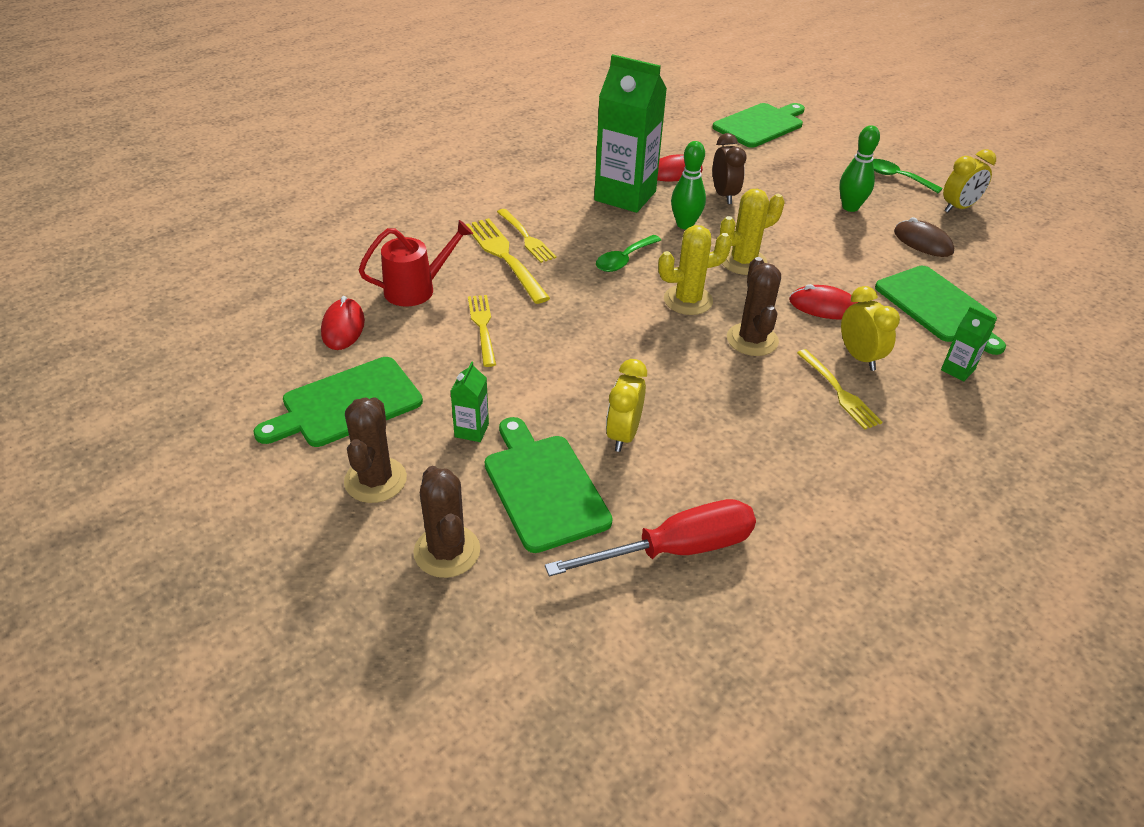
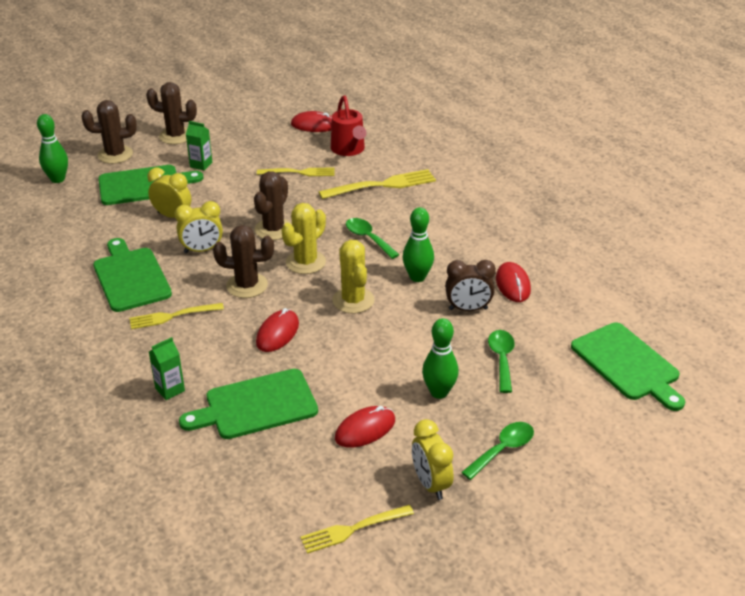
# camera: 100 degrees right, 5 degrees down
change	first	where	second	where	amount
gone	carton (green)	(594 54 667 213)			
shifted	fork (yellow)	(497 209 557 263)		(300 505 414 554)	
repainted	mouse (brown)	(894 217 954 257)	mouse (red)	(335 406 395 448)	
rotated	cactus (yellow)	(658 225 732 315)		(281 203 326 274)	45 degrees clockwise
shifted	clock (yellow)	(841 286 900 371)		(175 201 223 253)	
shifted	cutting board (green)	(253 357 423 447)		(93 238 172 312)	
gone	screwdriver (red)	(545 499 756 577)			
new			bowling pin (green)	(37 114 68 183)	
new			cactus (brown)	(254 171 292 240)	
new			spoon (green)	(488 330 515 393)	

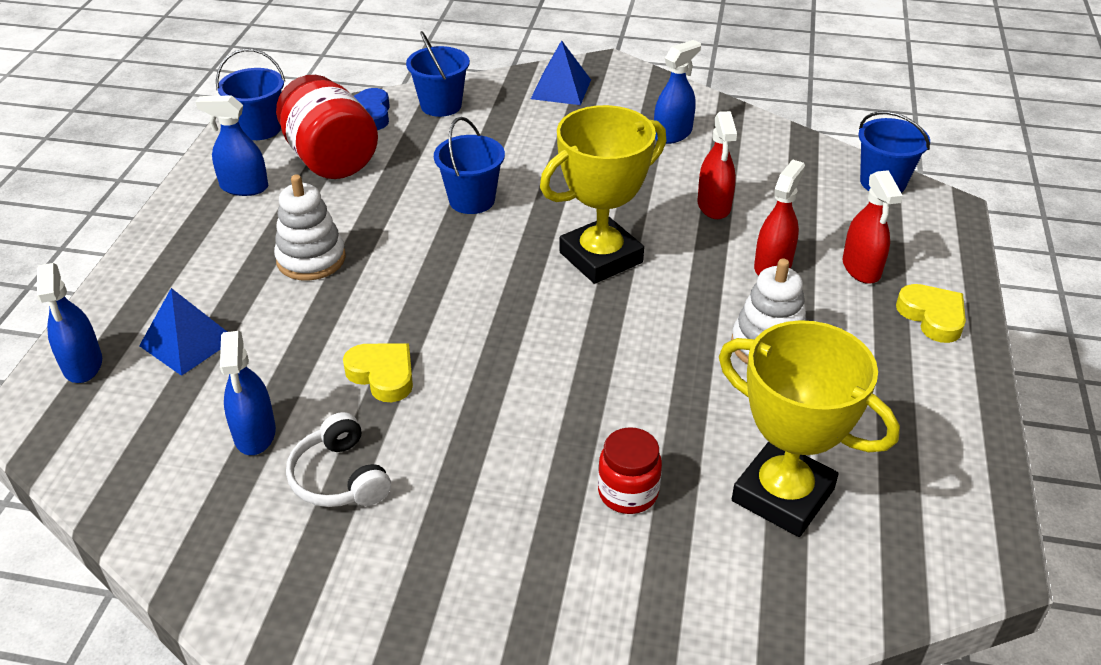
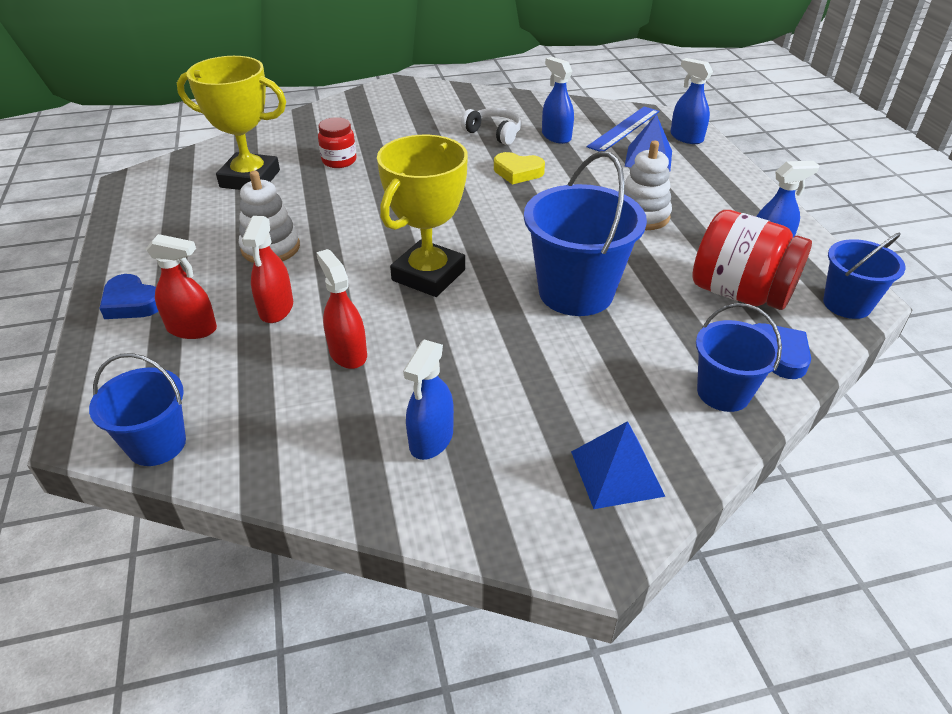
# camera: 155 degrees right, 0 degrees up
change	first	where	second	where	amount
scaled	bucket (blue)	(434 117 505 214)		(524 151 647 316)	x1.67
rotated	spray bottle (red)	(843 170 903 284)		(146 234 217 339)	135 degrees clockwise
repainted	heart (yellow)	(896 284 966 343)	heart (blue)	(99 274 158 319)	
new			ruler (blue)	(587 106 659 152)	

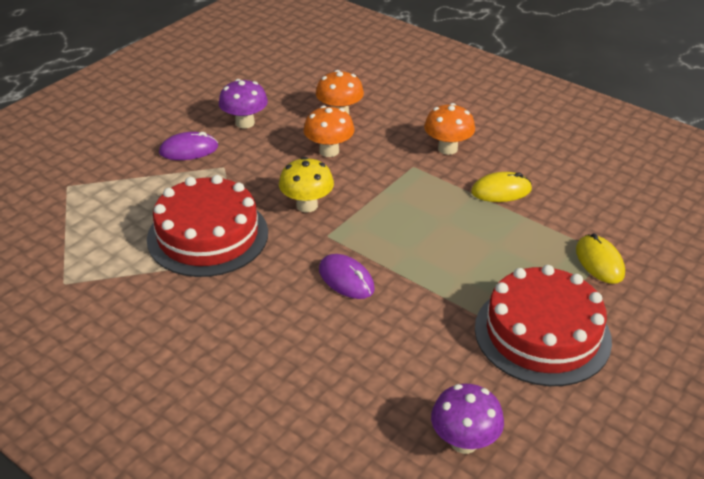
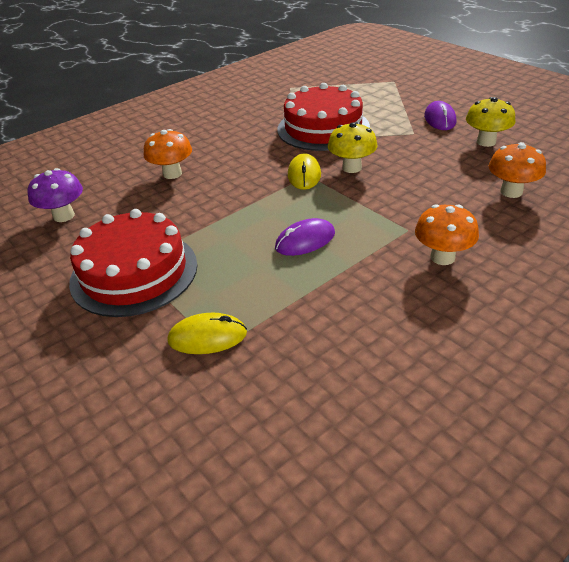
# camera: 105 degrees right, 0 degrees up
change	first	where	second	where	amount
repainted	mushroom (purple)	(219 79 268 129)	mushroom (yellow)	(466 97 516 147)	
shifted	mushroom (orange)	(303 106 354 157)		(144 129 192 179)	
shifted	mouse (yellow)	(471 172 532 202)		(288 153 321 190)	
shifted	mouse (purple)	(319 254 375 299)		(275 218 335 256)	

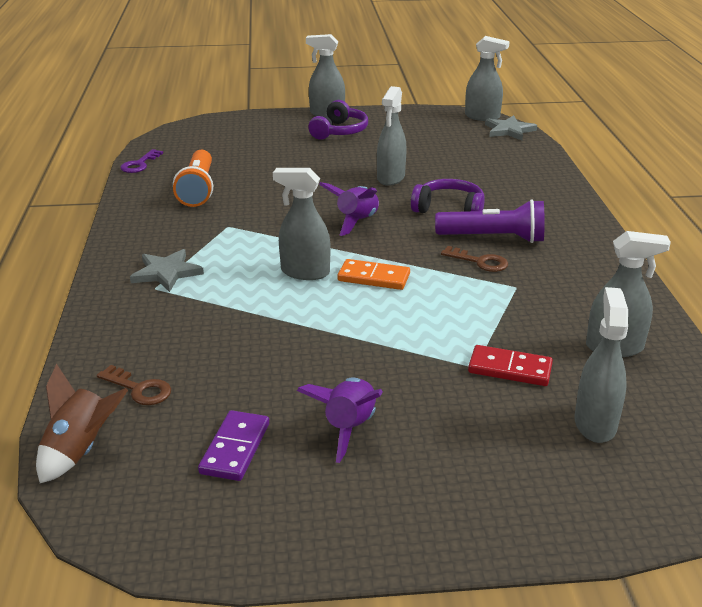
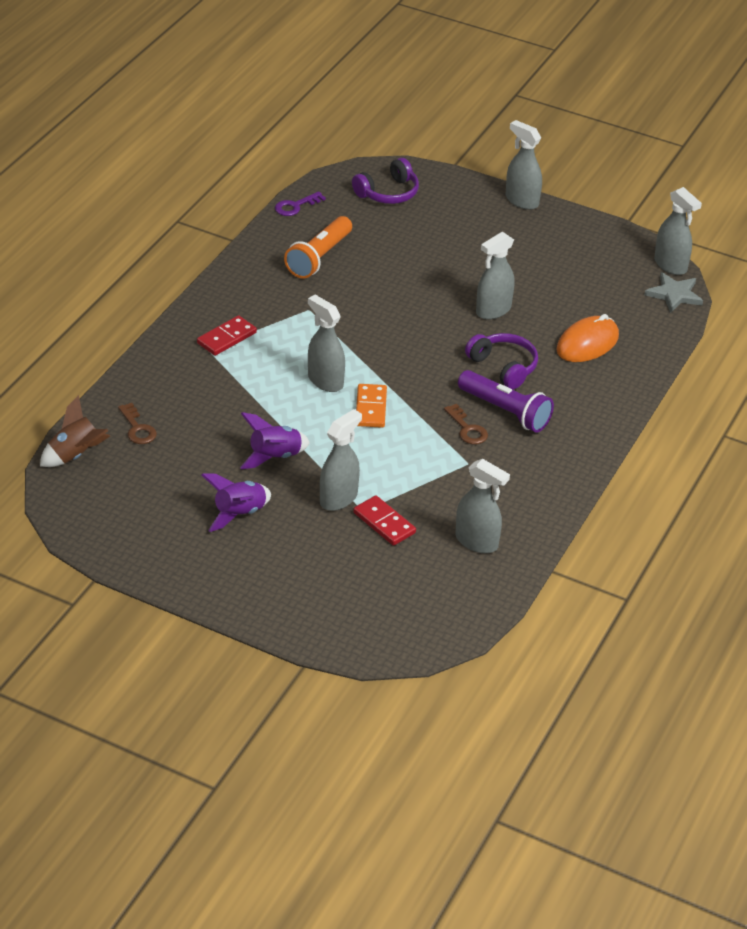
# camera: 30 degrees right, 10 degrees up
change	first	where	second	where	amount
shifted	headphones (purple)	(308 100 368 140)		(352 158 419 204)	
shifted	rocket (purple)	(319 182 379 236)		(240 412 310 469)	
swapped	star (grey)	(130 249 204 292)	domino (red)	(197 315 257 356)	
rotated	domino (orange)	(337 259 410 290)		(356 384 387 428)	45 degrees clockwise
shifted	spray bottle (grey)	(575 287 628 443)		(320 409 362 511)	
gone	domino (purple)	(198 410 269 481)			
new			mouse (orange)	(556 314 619 362)	

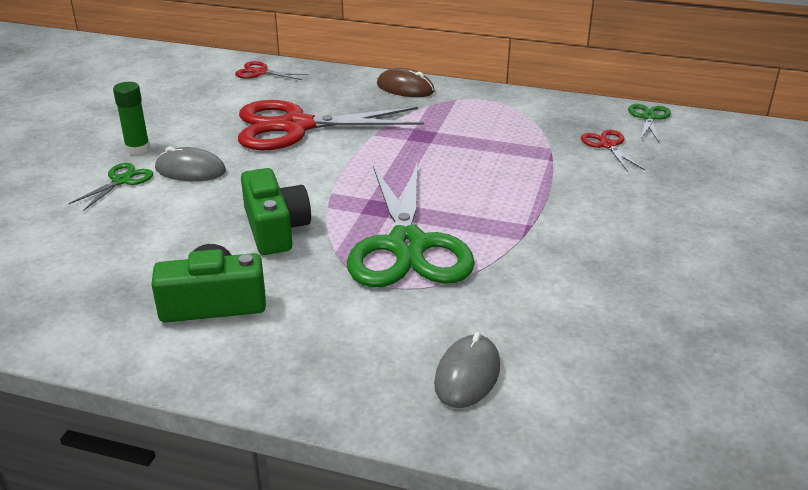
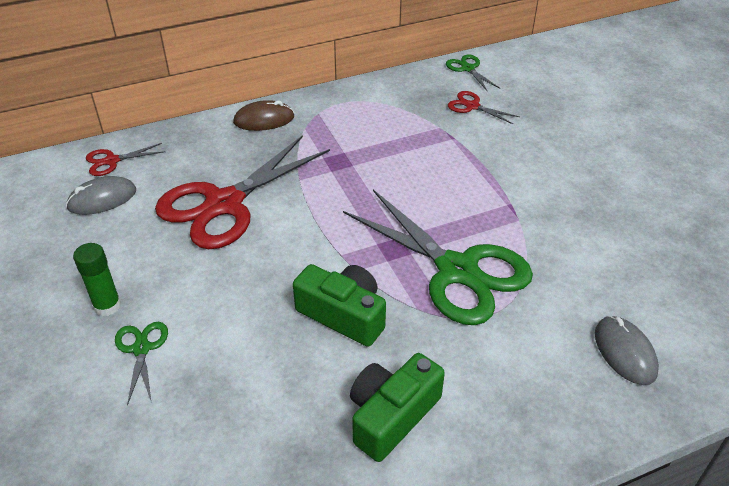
# camera: 40 degrees left, 10 degrees up
change	first	where	second	where	amount
shifted	mouse (grey)	(155 147 226 181)		(66 176 136 215)	

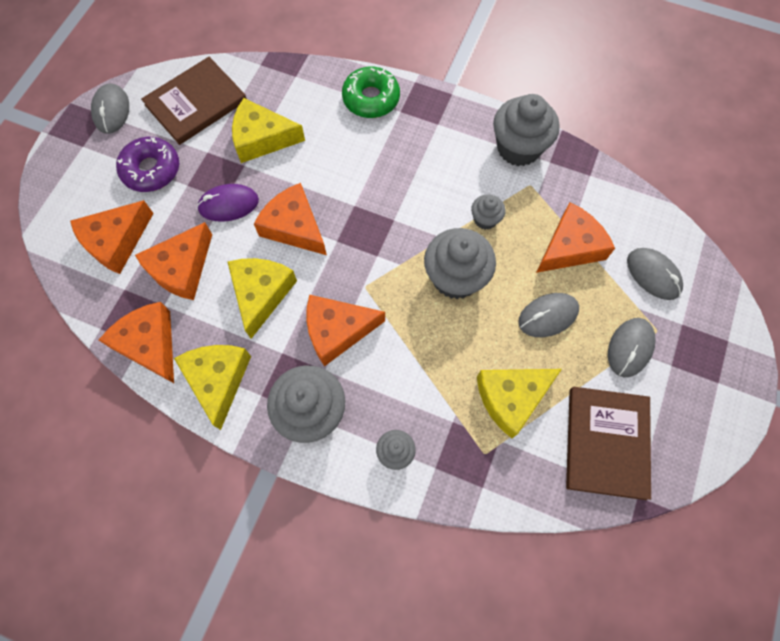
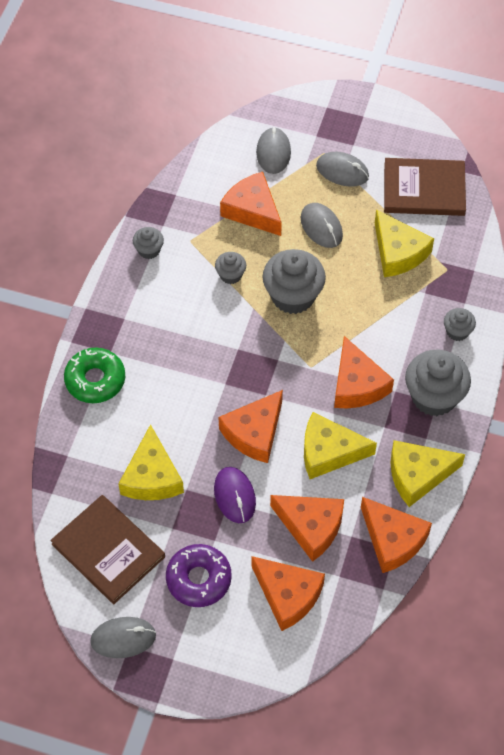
# camera: 95 degrees left, 10 degrees down
change	first	where	second	where	amount
scaled	cupcake (grey)	(493 94 560 166)		(133 227 164 259)	x0.51
rotated	mouse (grey)	(627 248 683 300)		(256 127 291 174)	45 degrees counterclockwise
rotated	cheese (orange)	(99 302 174 383)		(361 497 432 573)	90 degrees counterclockwise

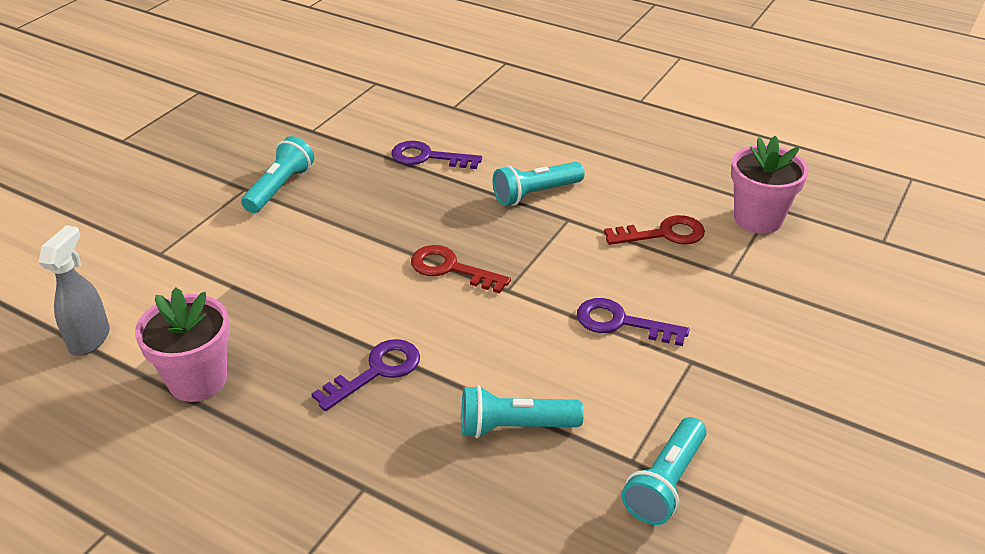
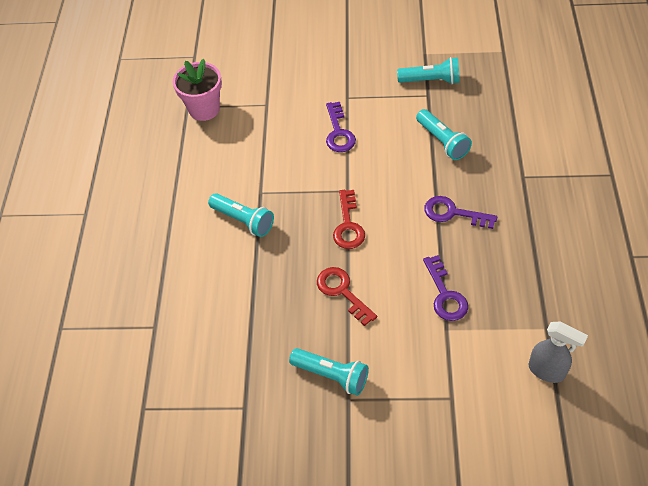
# camera: 115 degrees left, 15 degrees up
change	first	where	second	where	amount
rotated	flashlight (turquoise)	(241 136 314 213)		(289 348 369 396)	150 degrees counterclockwise
shifted	key (purple)	(391 141 482 169)		(423 255 468 321)	
shifted	key (red)	(604 215 705 245)		(317 267 377 326)	
rotated	spray bottle (grey)	(39 225 110 356)		(528 322 588 383)	135 degrees counterclockwise
gone	flower pot (pink)	(135 287 230 402)			

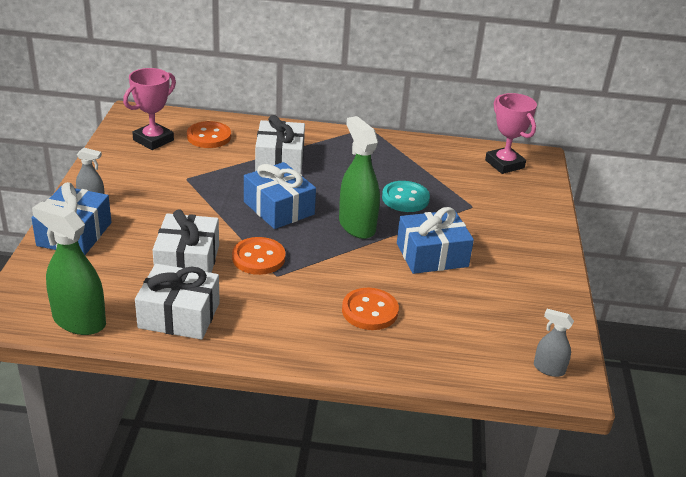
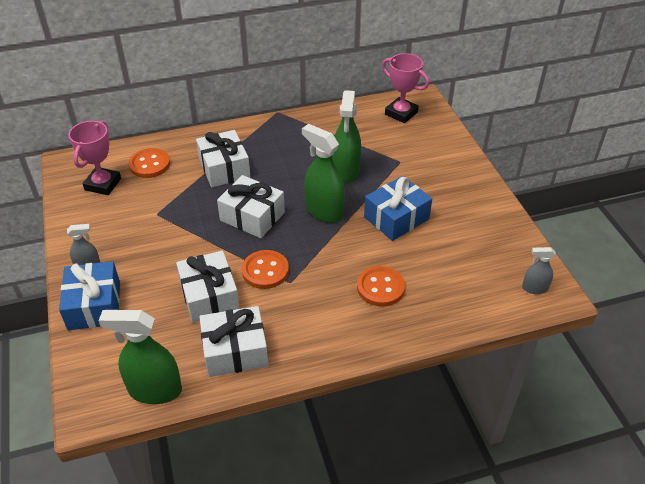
# camera: 20 degrees left, 10 degrees up
change	first	where	second	where	amount
repainted	gift (blue)	(244 162 316 229)	gift (white)	(217 175 285 238)	
swapped	button (turquoise)	(382 181 430 212)	spray bottle (green)	(332 90 361 184)	

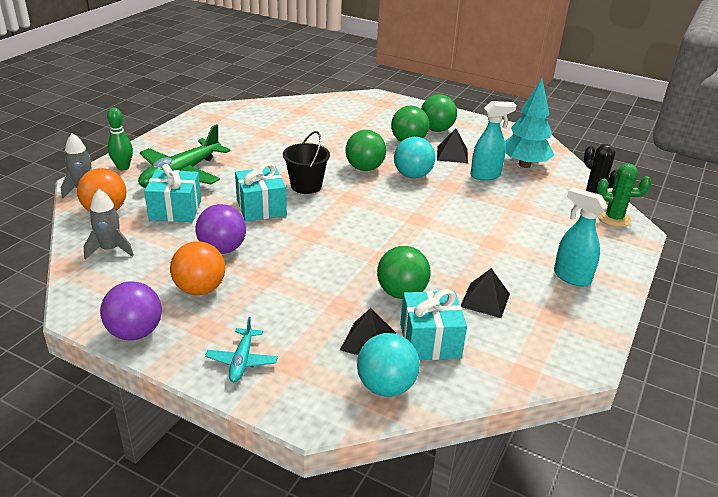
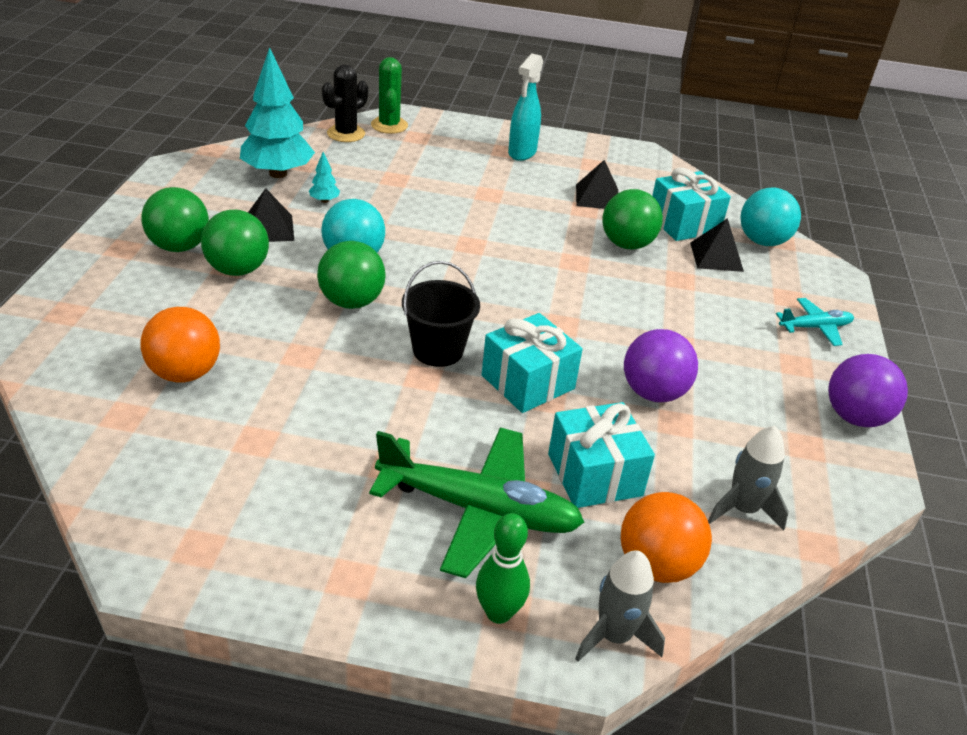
# camera: 110 degrees left, 5 degrees up
change	first	where	second	where	amount
swapped	spray bottle (turquoise)	(471 101 517 181)	tree (turquoise)	(309 152 340 203)	
shifted	ball (orange)	(170 241 225 295)		(140 307 220 382)	

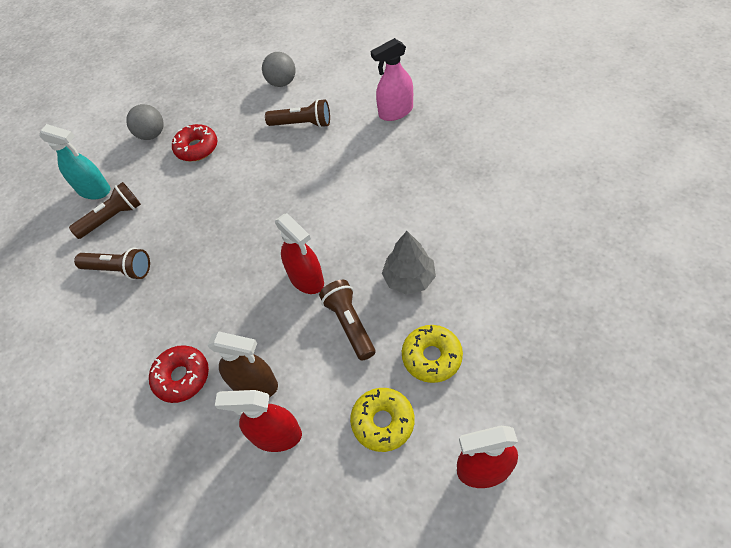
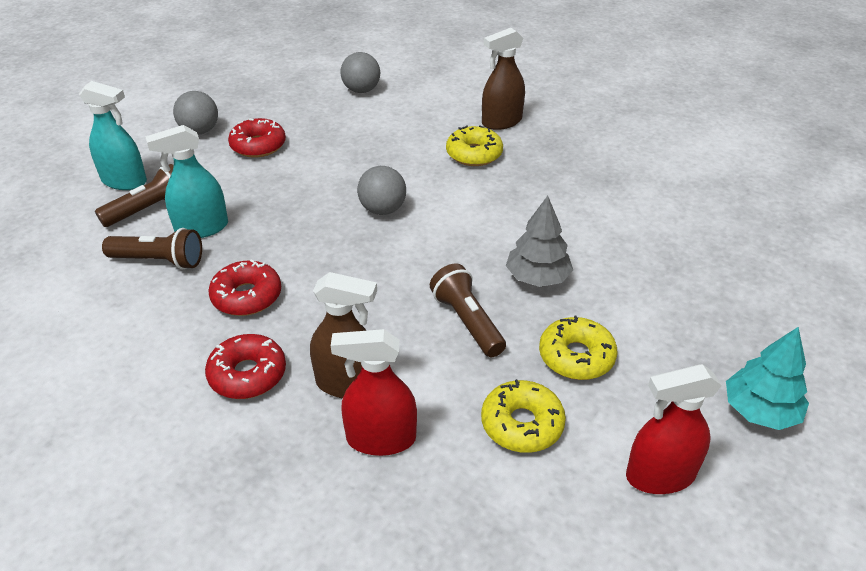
# camera: 10 degrees left, 15 degrees down
change	first	where	second	where	amount
repainted	spray bottle (pink)	(370 38 413 121)	spray bottle (brown)	(482 28 525 130)	
gone	flashlight (brown)	(265 99 330 128)			
gone	spray bottle (red)	(275 213 324 294)			
new			spray bottle (turquoise)	(145 125 228 238)	
new			donut (yellow)	(446 125 503 166)	
new			ball (grey)	(357 166 406 215)	
new			donut (red)	(208 260 281 316)	
new			tree (turquoise)	(726 327 809 430)	

